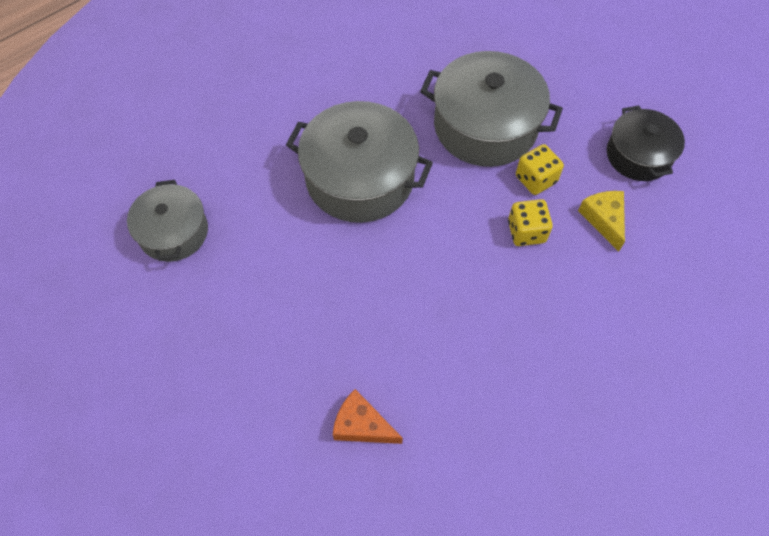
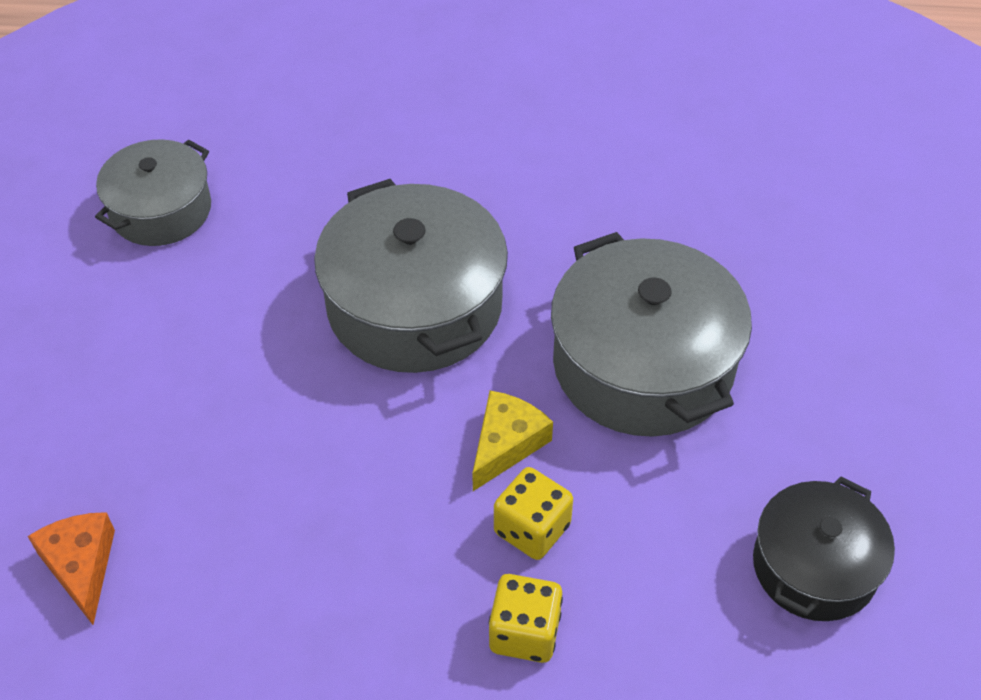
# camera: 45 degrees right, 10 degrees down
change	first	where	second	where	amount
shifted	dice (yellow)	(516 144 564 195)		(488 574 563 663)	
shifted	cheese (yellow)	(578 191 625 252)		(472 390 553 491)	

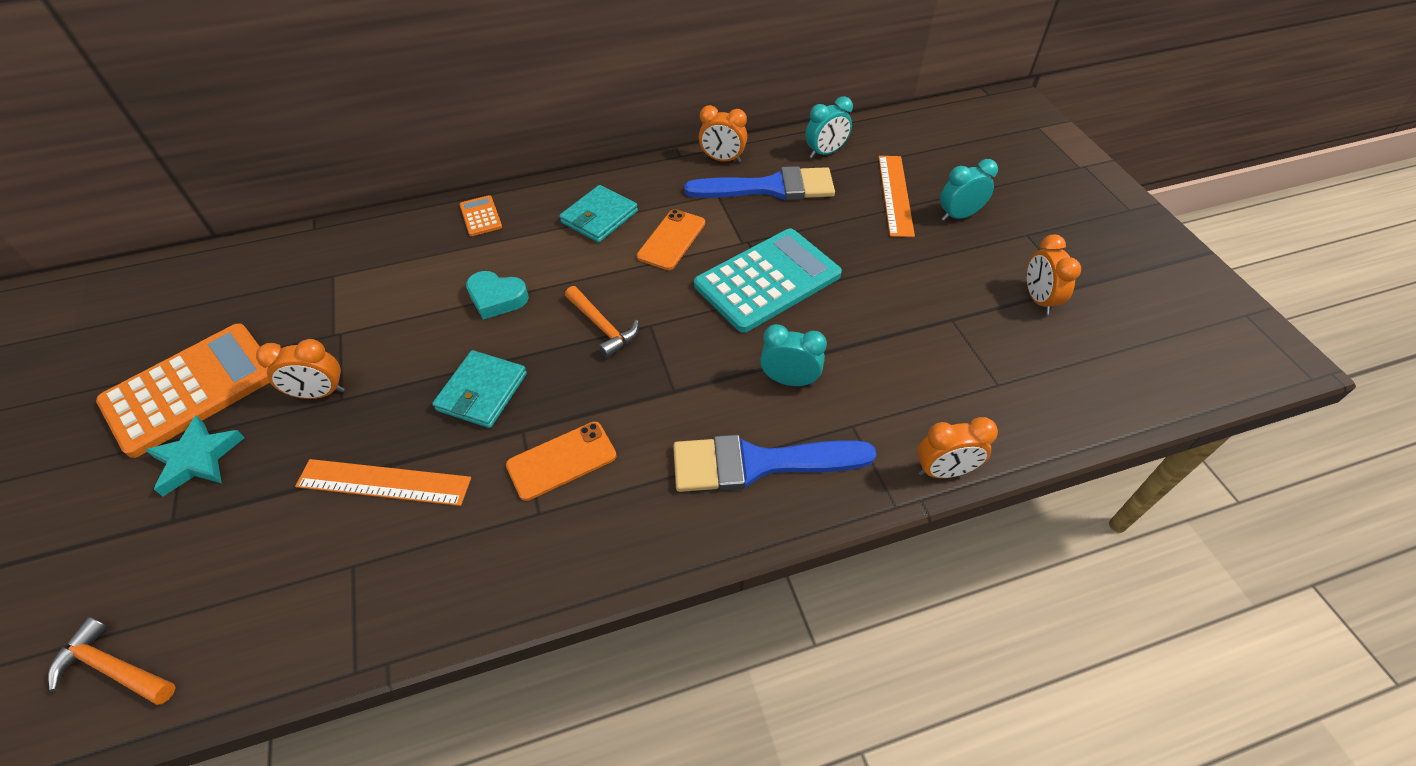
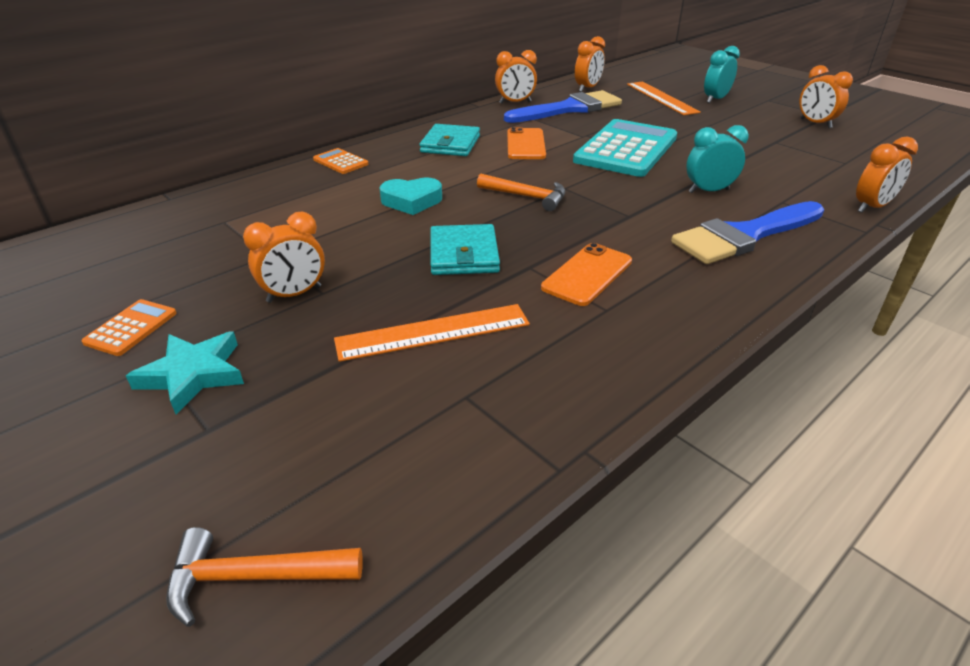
# camera: 25 degrees left, 15 degrees down
change	first	where	second	where	amount
repainted	clock (turquoise)	(805 96 853 158)	clock (orange)	(575 36 605 92)	
scaled	calculator (orange)	(96 323 270 458)		(81 299 177 356)	x0.43

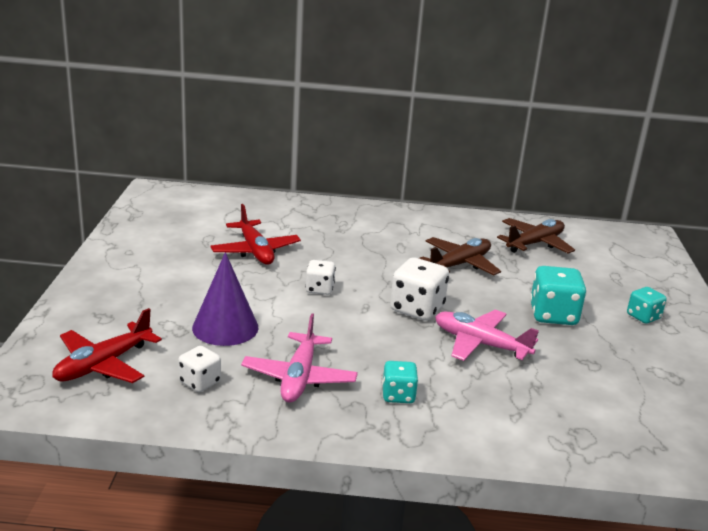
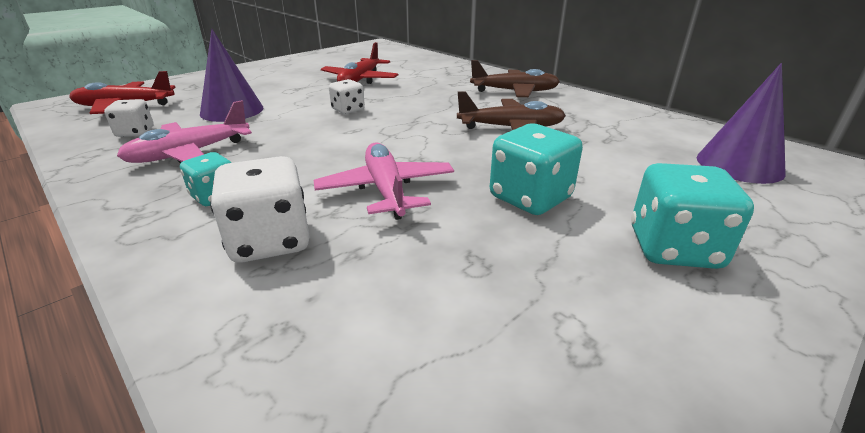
# camera: 45 degrees right, 5 degrees up
change	first	where	second	where	amount
shifted	plane (brown)	(497 218 575 254)		(470 60 560 97)	
shifted	dice (white)	(390 258 449 321)		(210 156 310 263)	
scaled	dice (turquoise)	(627 287 667 324)		(631 163 754 269)	x1.66
new			cone (purple)	(697 63 786 184)	

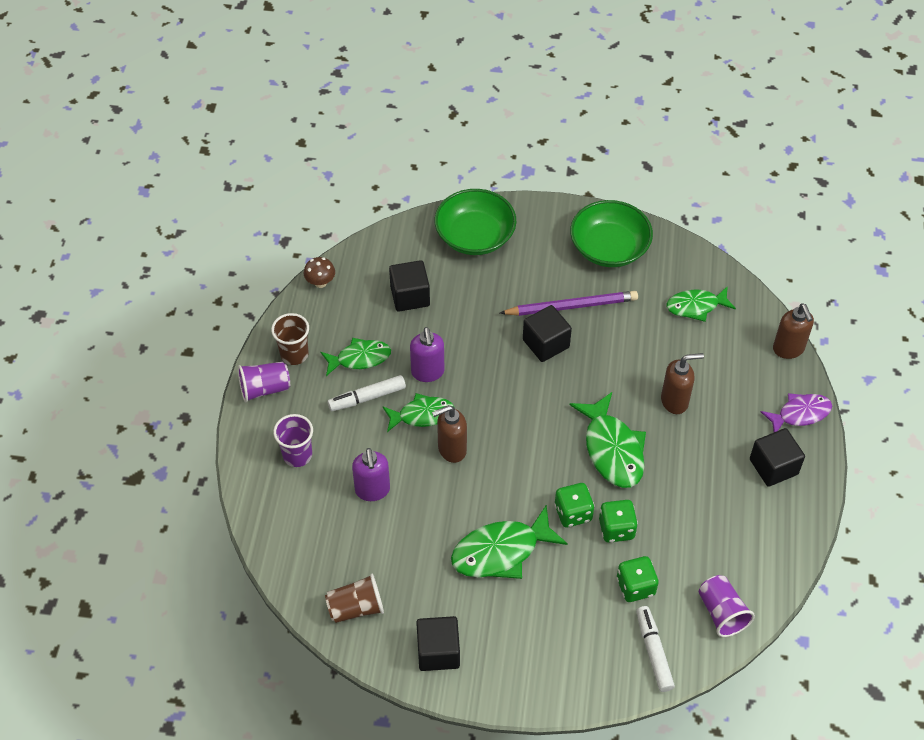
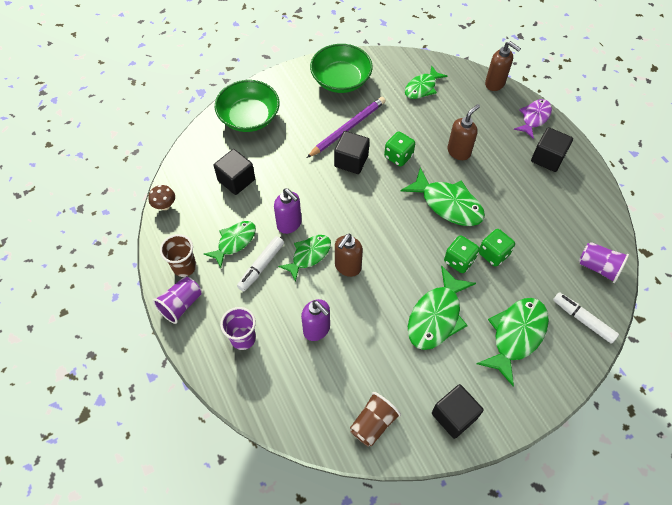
# camera: 35 degrees left, 5 degrees up
change	first	where	second	where	amount
shifted	dice (green)	(617 556 659 602)		(384 131 415 167)	
new			fish (green)	(477 298 549 387)	

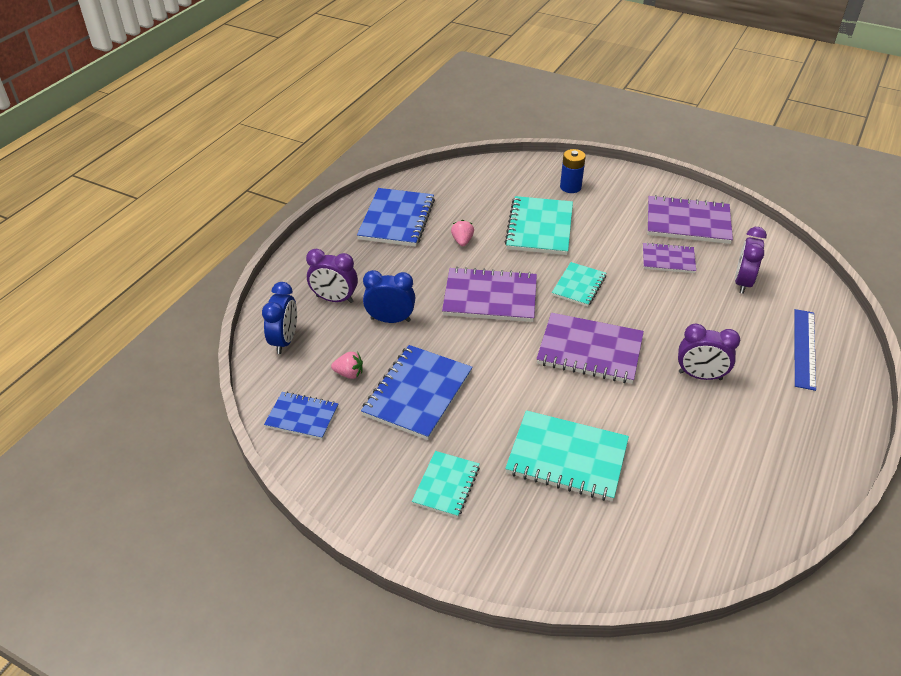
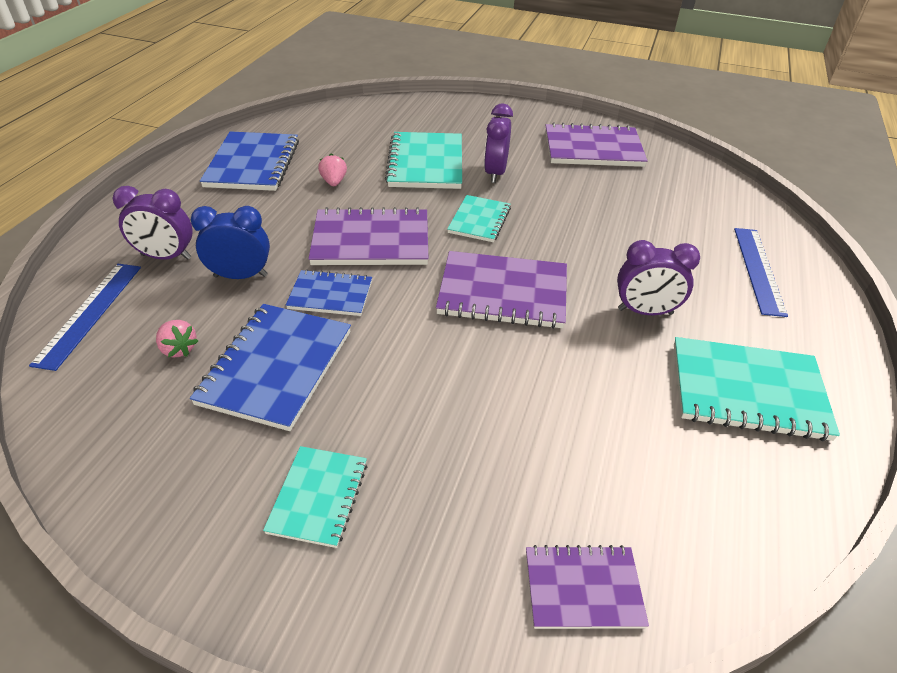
# camera: 10 degrees left, 0 degrees up
change	first	where	second	where	amount
gone	battery (blue)	(560 149 586 193)			
shifted	clock (purple)	(735 227 767 294)		(484 103 513 183)	
shifted	notebook (purple)	(643 242 696 273)		(526 545 649 629)	
swapped	clock (blue)	(262 282 297 354)	ruler (blue)	(29 264 141 371)	
rotated	strawberry (pink)	(331 352 363 379)		(156 320 198 357)	45 degrees clockwise
shifted	notebook (blue)	(264 392 338 440)		(286 269 372 316)	
shifted	notebook (turquoise)	(505 410 629 501)		(674 337 840 441)	

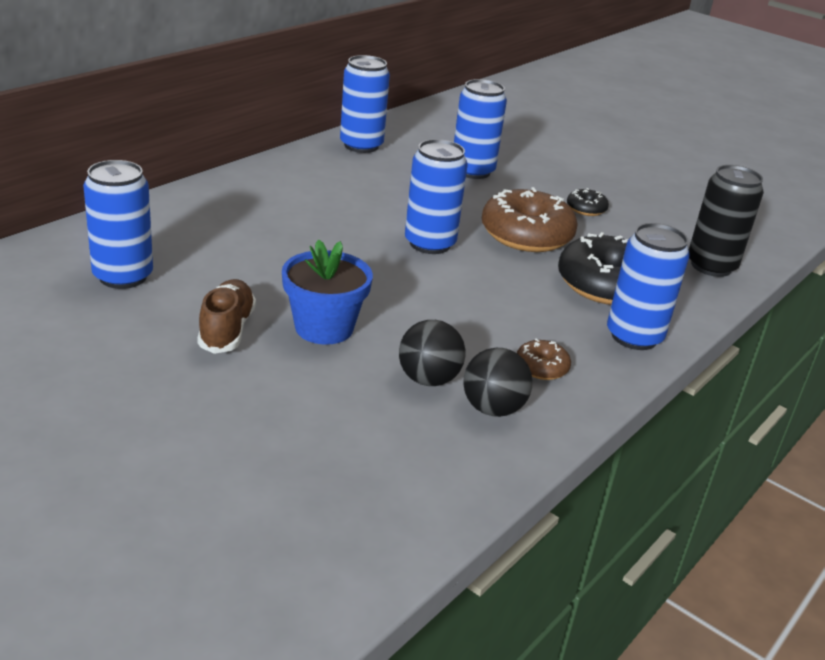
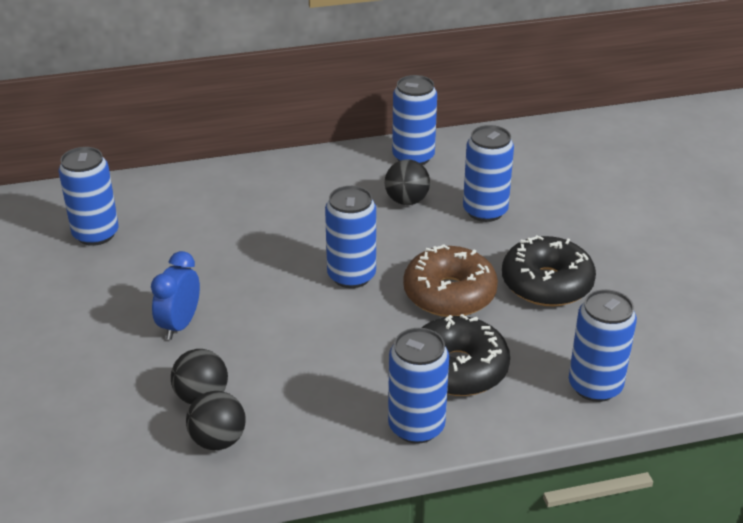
# camera: 40 degrees right, 5 degrees up
change	first	where	second	where	amount
repainted	can (black)	(689 165 764 277)	can (blue)	(569 289 637 402)	
scaled	donut (black)	(567 188 609 216)		(502 235 596 307)	x2.14
swapped	flower pot (blue)	(282 239 373 345)	clock (blue)	(151 251 200 340)	
gone	shoe (brown)	(197 279 256 354)			
gone	donut (brown)	(517 339 571 380)			
new			ball (black)	(385 159 430 205)	

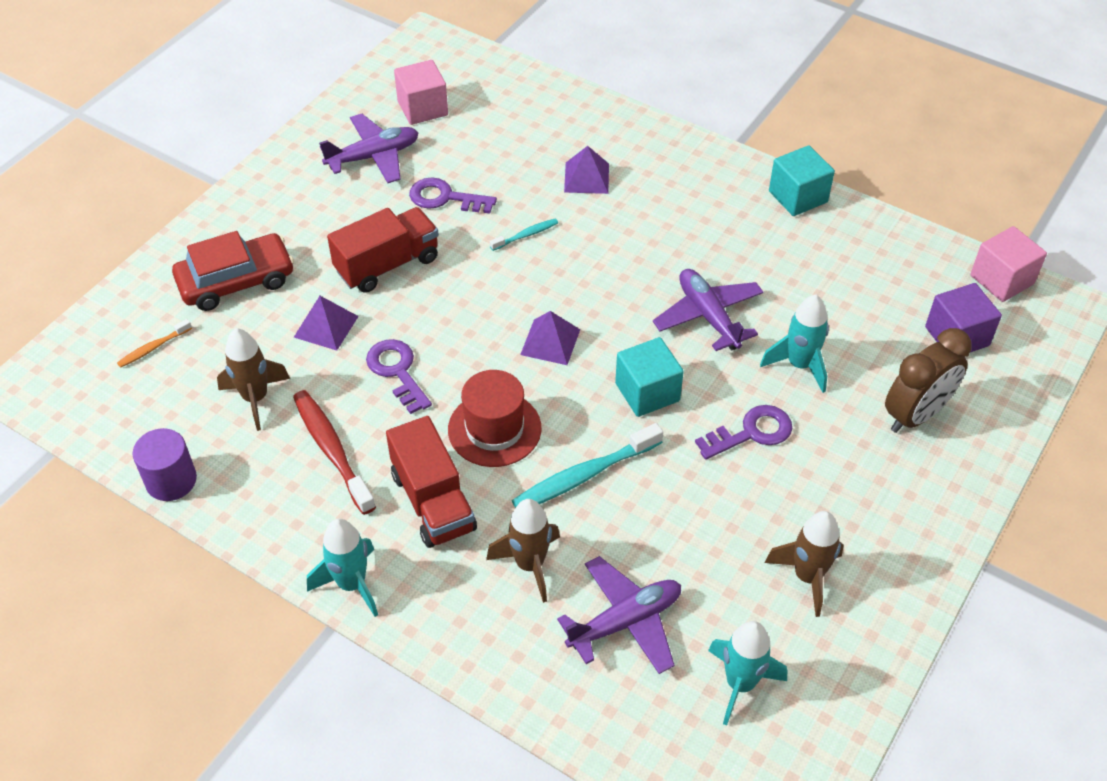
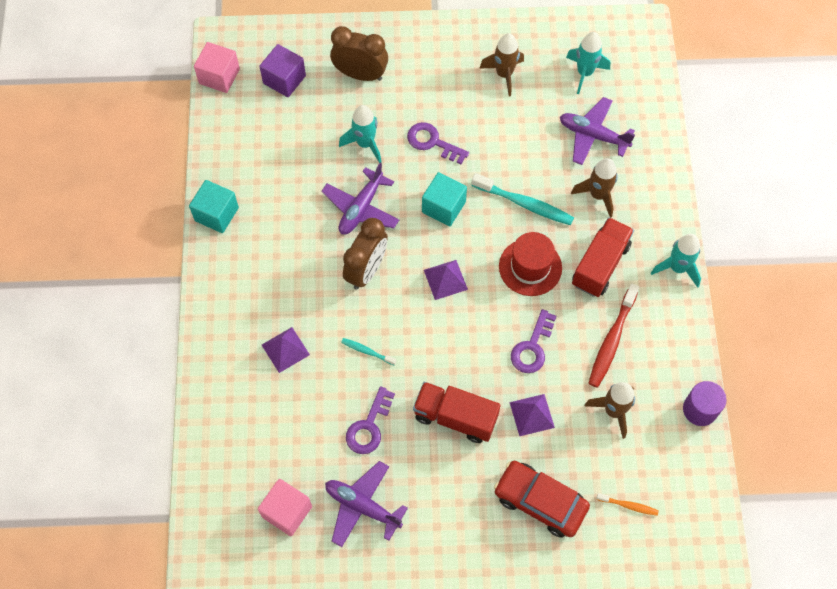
# camera: 125 degrees left, 15 degrees up
change	first	where	second	where	amount
rotated	key (purple)	(409 178 497 214)		(346 386 395 454)	45 degrees clockwise
new			clock (brown)	(343 218 388 290)	

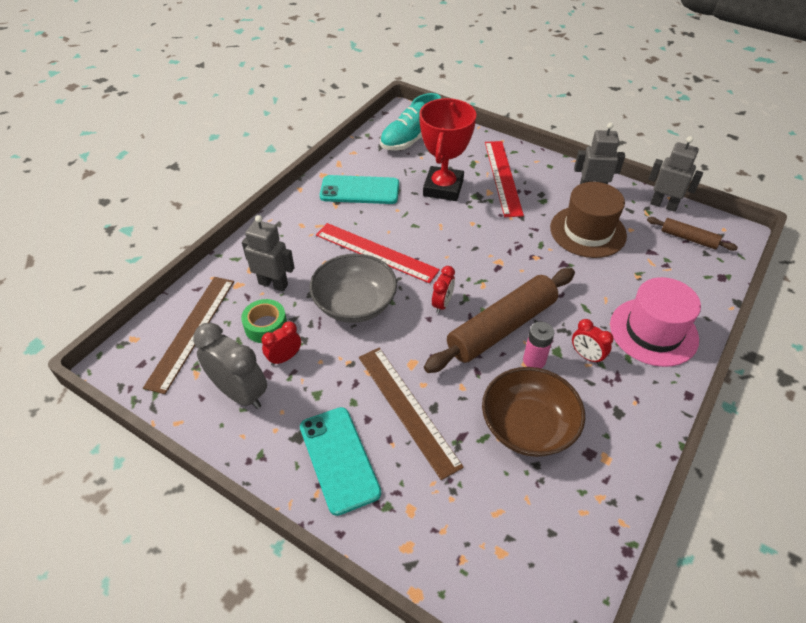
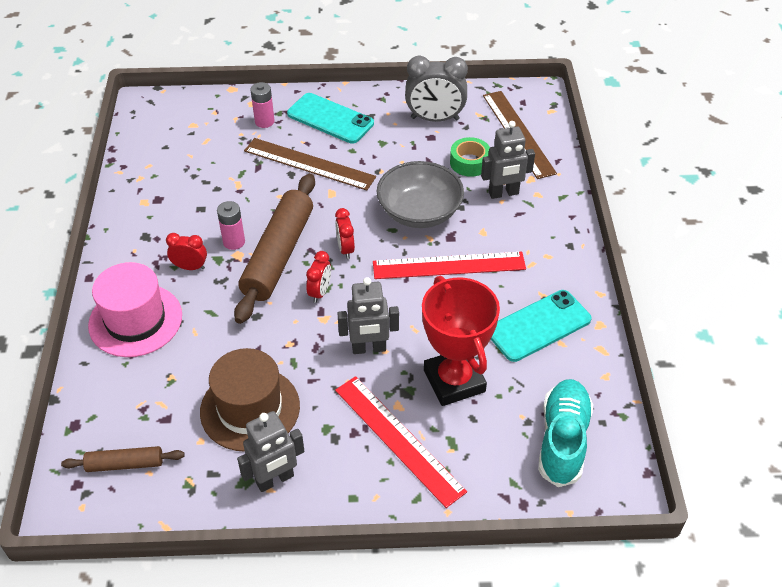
# camera: 145 degrees right, 0 degrees up
change	first	where	second	where	amount
shifted	robot (grey)	(649 136 703 212)		(337 277 399 354)	
shifted	clock (red)	(261 321 301 366)		(306 251 331 303)	
gone	bowl (brown)	(482 367 585 457)			
new			battery (pink)	(250 82 275 128)	

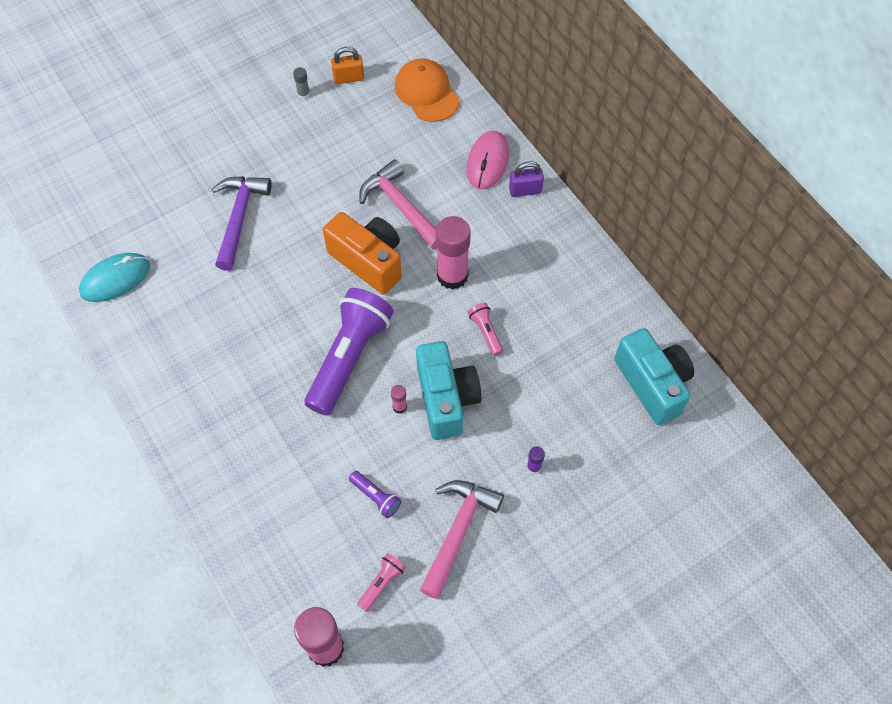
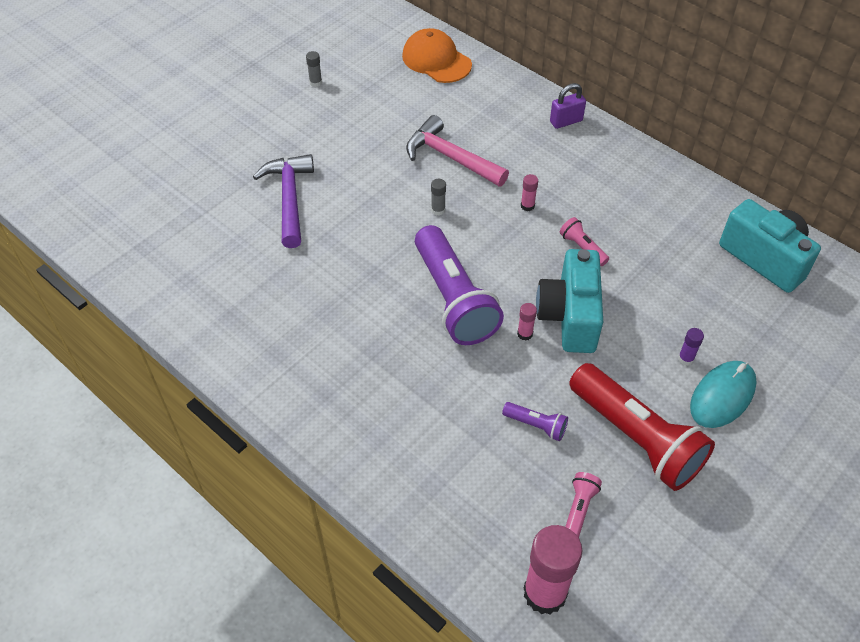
# camera: 15 degrees left, 10 degrees down
change	first	where	second	where	amount
gone	padlock (orange)	(331 47 364 84)			
gone	mouse (pink)	(466 131 509 189)			
swapped	camera (orange)	(323 212 402 294)	glue stick (grey)	(431 179 446 216)	
scaled	glue stick (pink)	(436 216 470 290)		(521 174 538 211)	x0.43
shifted	mouse (turquoise)	(79 253 150 302)		(690 361 757 428)	
rotated	flashlight (purple)	(305 288 394 416)		(415 225 504 345)	150 degrees clockwise
rotated	camera (turquoise)	(416 341 481 440)		(536 249 603 353)	150 degrees counterclockwise
swapped	hammer (pink)	(420 480 504 599)	flashlight (red)	(569 363 715 491)	

